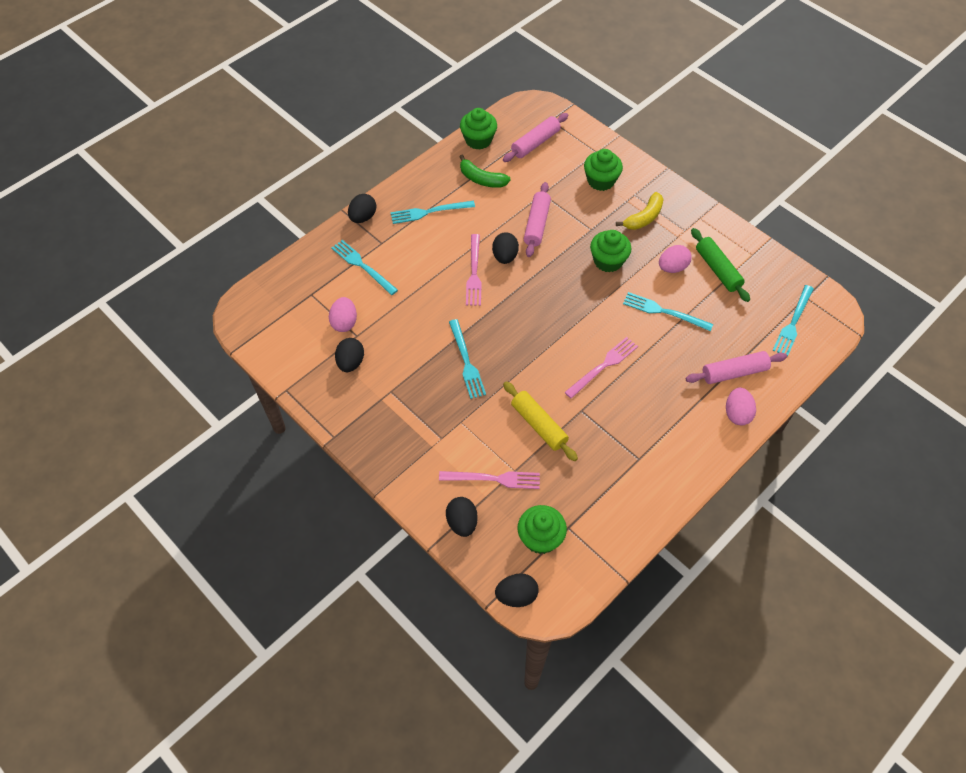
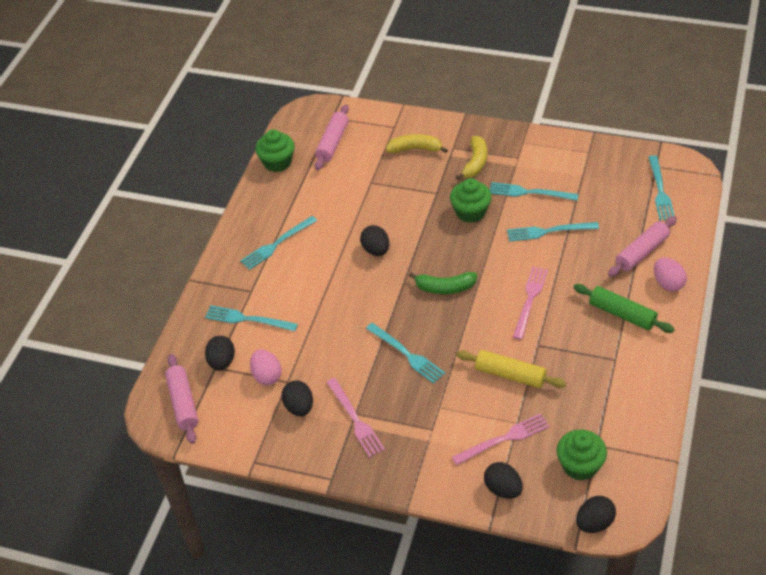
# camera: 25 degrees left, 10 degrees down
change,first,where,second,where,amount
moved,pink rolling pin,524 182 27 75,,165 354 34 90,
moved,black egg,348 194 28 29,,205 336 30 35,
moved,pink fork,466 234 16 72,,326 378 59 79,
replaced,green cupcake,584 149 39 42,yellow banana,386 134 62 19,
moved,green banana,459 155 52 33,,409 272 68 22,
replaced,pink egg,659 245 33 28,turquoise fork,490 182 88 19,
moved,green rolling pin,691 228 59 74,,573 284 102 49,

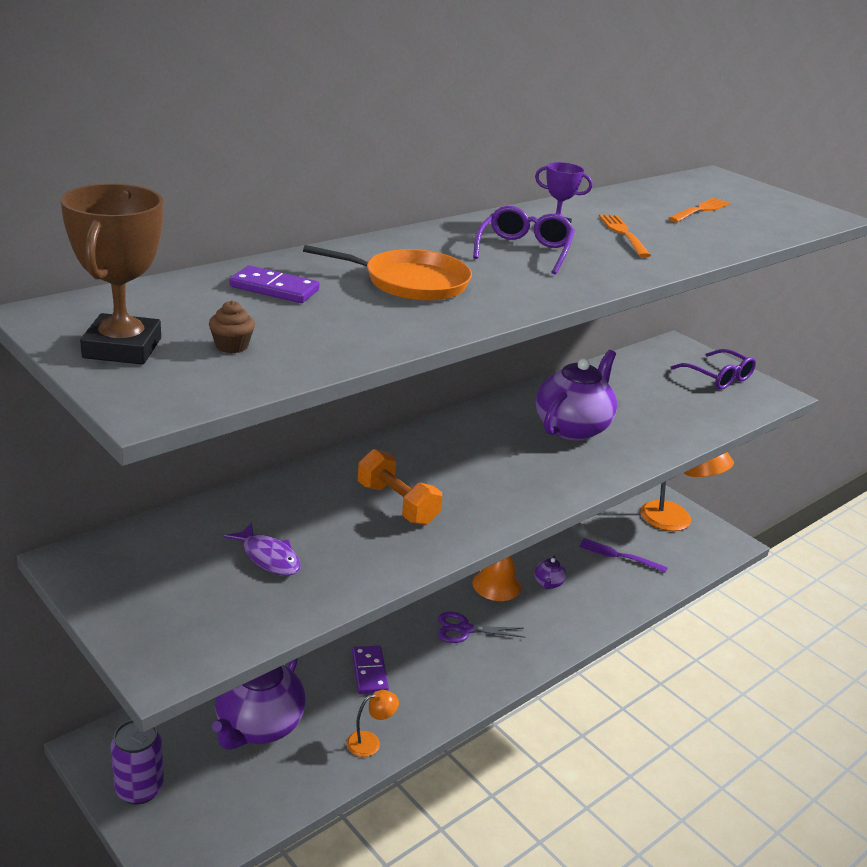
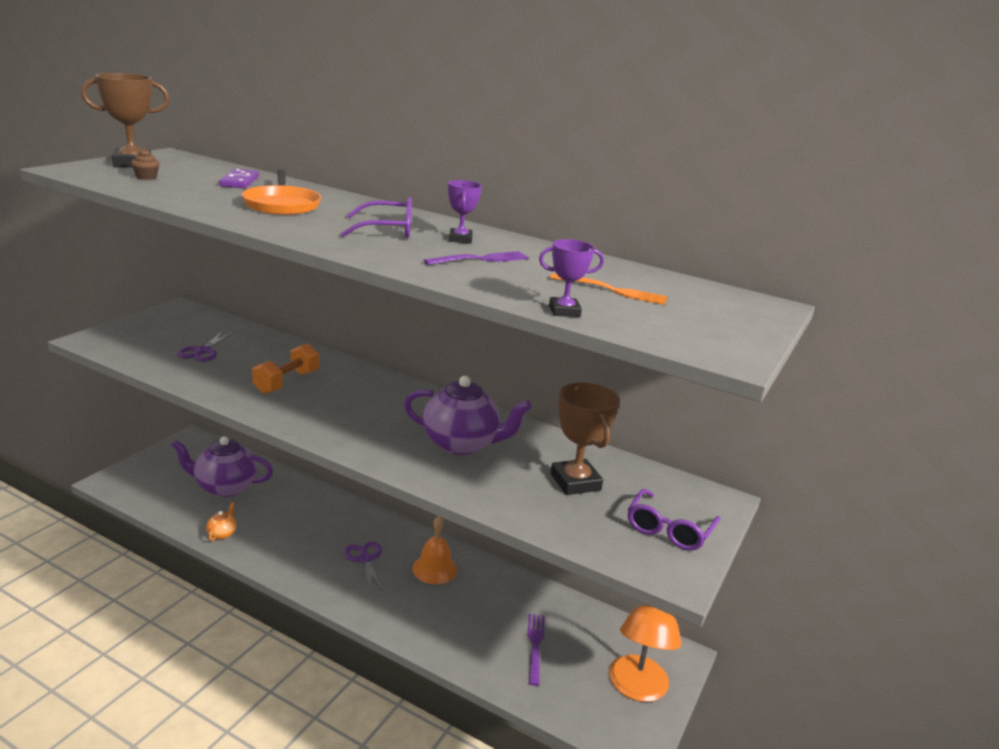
# camera: 70 degrees right, 5 degrees down
change,first,where,second,where,amount
replaced,purple fish,224 523 77 53,purple scissors,177 331 57 31,
replaced,orange lamp,346 690 53 67,orange teapot,206 502 31 39,
recoloured,orange fork,599 214 52 43,purple fork,423 251 106 14,
added,,,purple trophy,539 239 65 78,
added,,,brown trophy,551 382 69 113,
removed,purple can,111 720 53 85,,,
removed,purple domino,352 646 37 48,,,
removed,purple teapot,534 555 32 35,,,

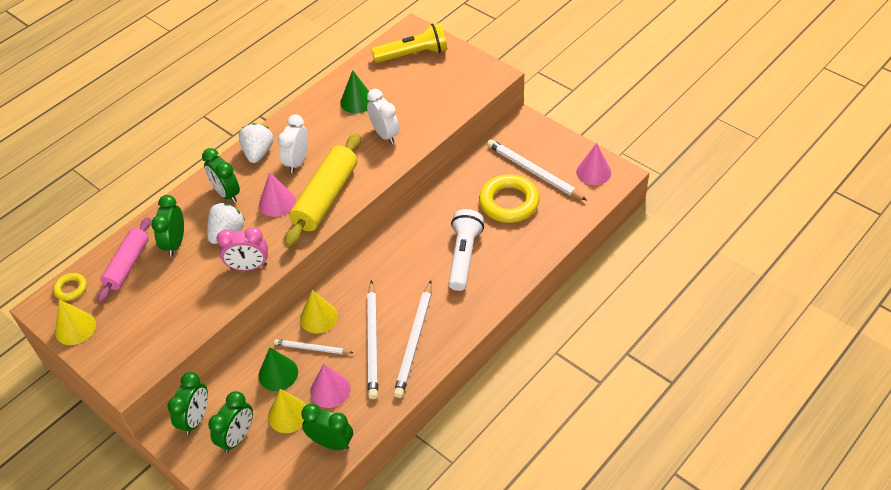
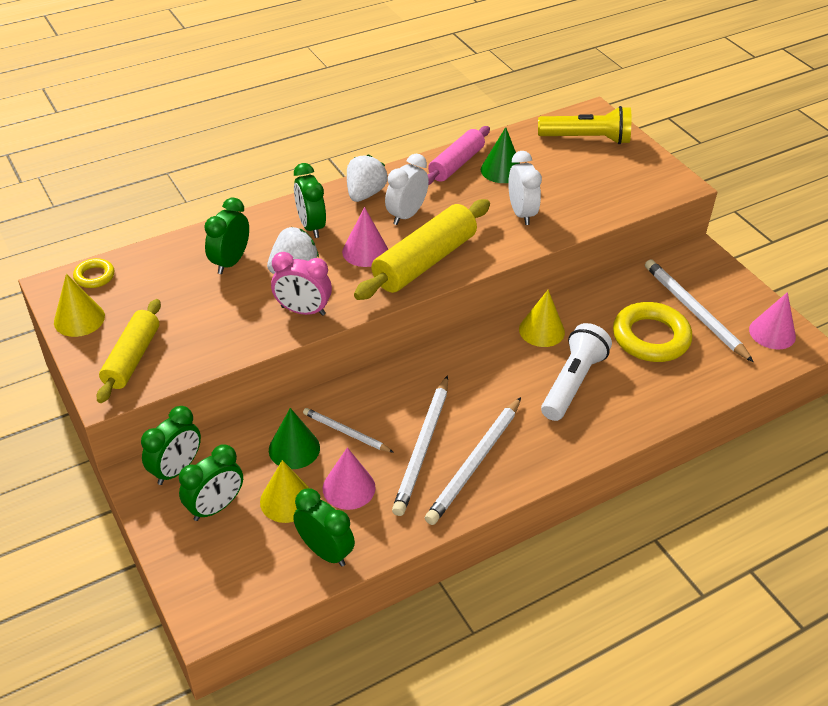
# camera: 15 degrees right, 5 degrees down
change,first,where,second,where,amount
added,,,yellow rolling pin,97 299 64 104,
moved,pink rolling pin,98 217 53 85,,427 126 63 59,
moved,yellow cone,300 290 38 44,,519 290 46 57,

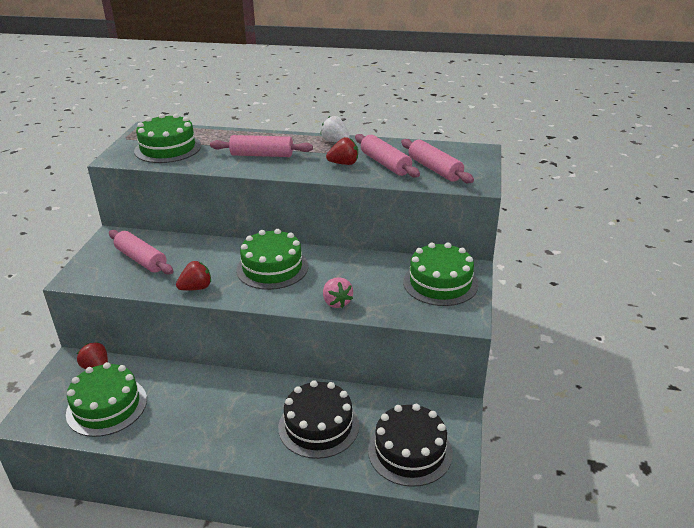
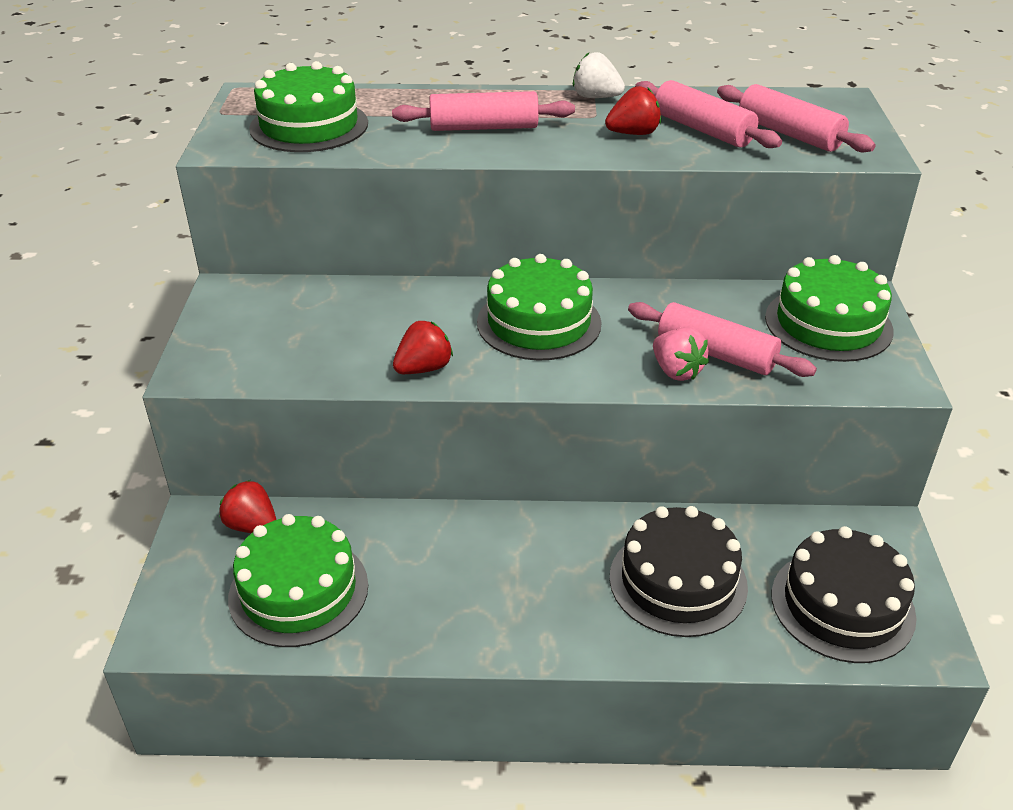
# camera: 10 degrees left, 5 degrees up
change,first,where,second,where,amount
moved,pink rolling pin,109 230 65 44,,628 302 189 75,

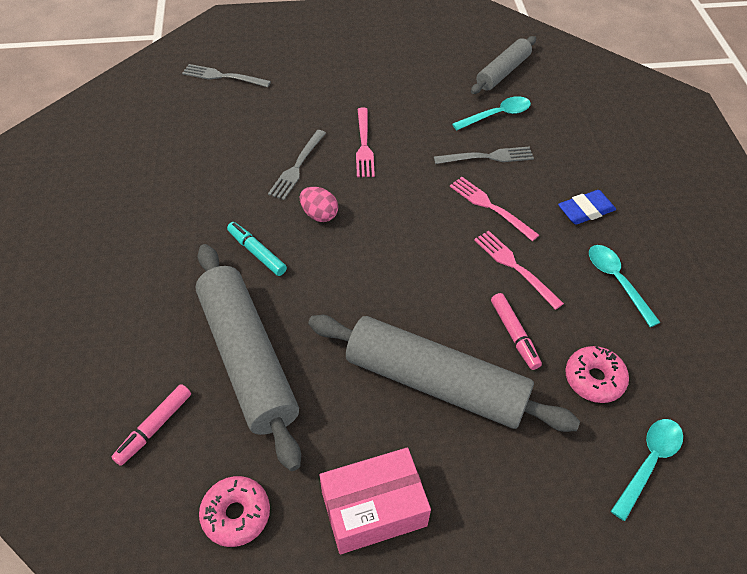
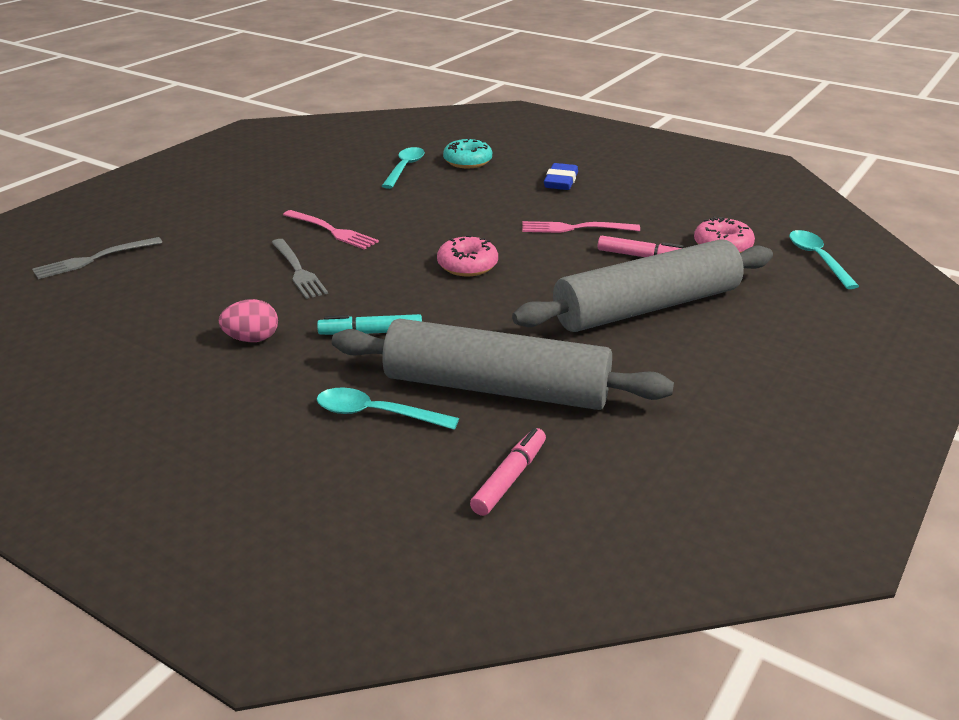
# camera: 50 degrees left, 20 degrees down
change,first,where,second,where,amount
moved,pink egg,300 187 38 35,,219 299 59 43,
moved,turquoise spoon,589 245 72 82,,317 387 142 43,
moved,pink donut,199 476 71 71,,437 235 61 41,
added,,,turquoise donut,443 138 49 30,
turned,pink marker,112 384 79 82,,470 428 76 88,135 degrees counterclockwise
removed,pink box,319 447 112 107,,,
removed,grey fork,434 146 100 18,,,
removed,pink fork,450 177 89 64,,,
removed,grey rolling pin,471 36 65 58,,,

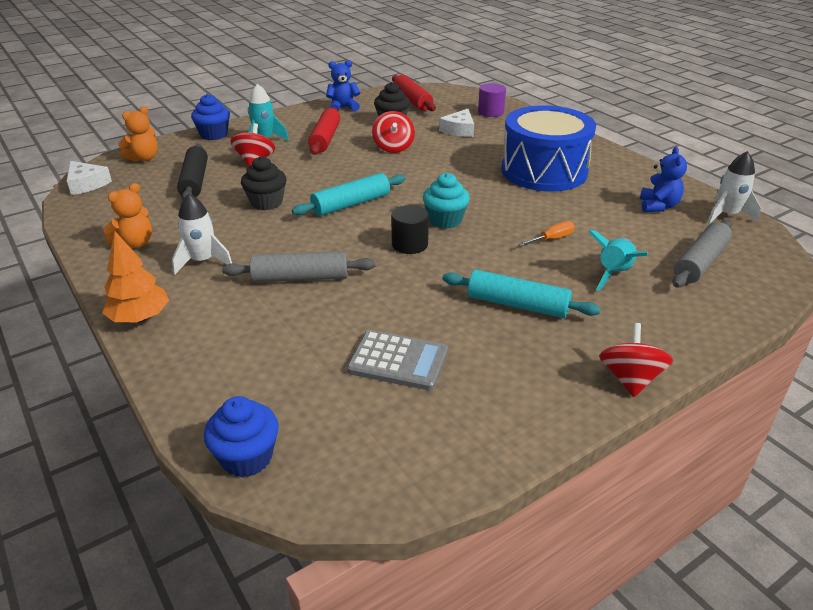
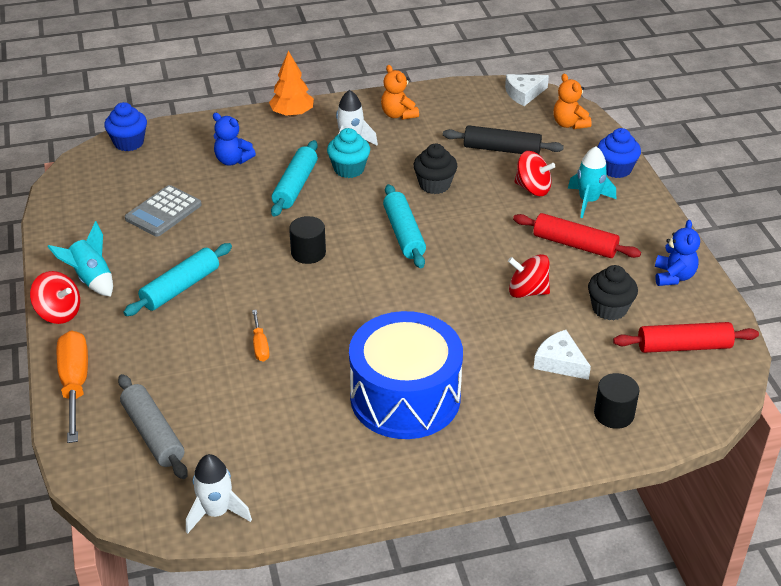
# camera: 110 degrees right, 5 degrees up
change,first,where,second,where,amount
moved,turquoise rocket,588 230 60 61,,47 221 66 76,
added,,,orange screwdriver,57 330 31 113,
moved,blue teddy bear,640 147 47 65,,213 113 43 53,
recoloured,grey rolling pin,222 251 153 32,turquoise rolling pin,271 140 47 77,
moved,turquoise cupcake,423 173 47 56,,327 128 43 50,
recoloured,purple cylinder,478 83 28 34,black cylinder,594 373 45 56,

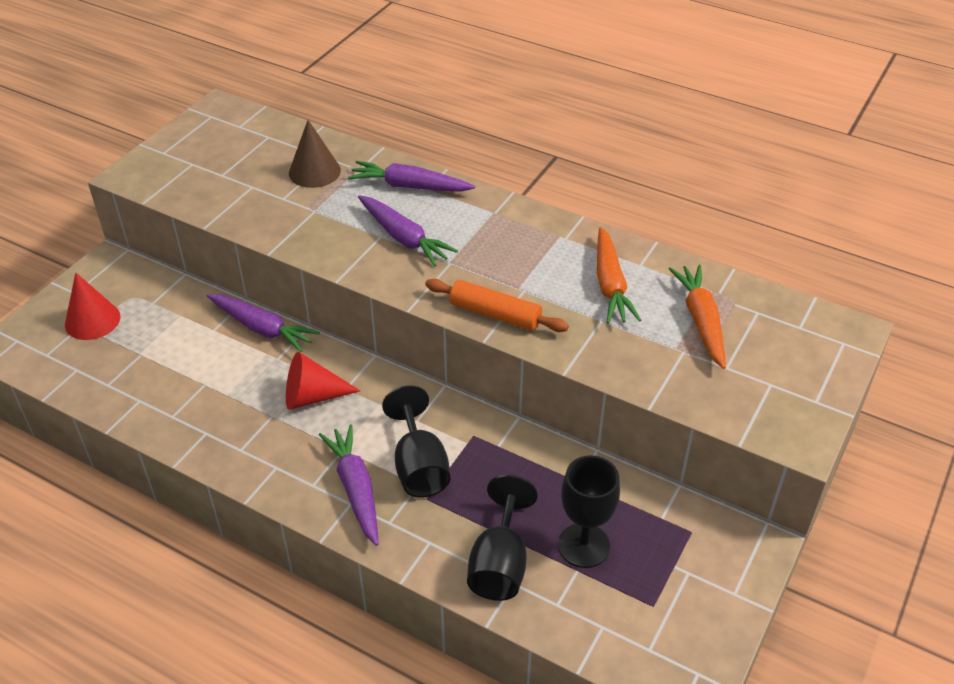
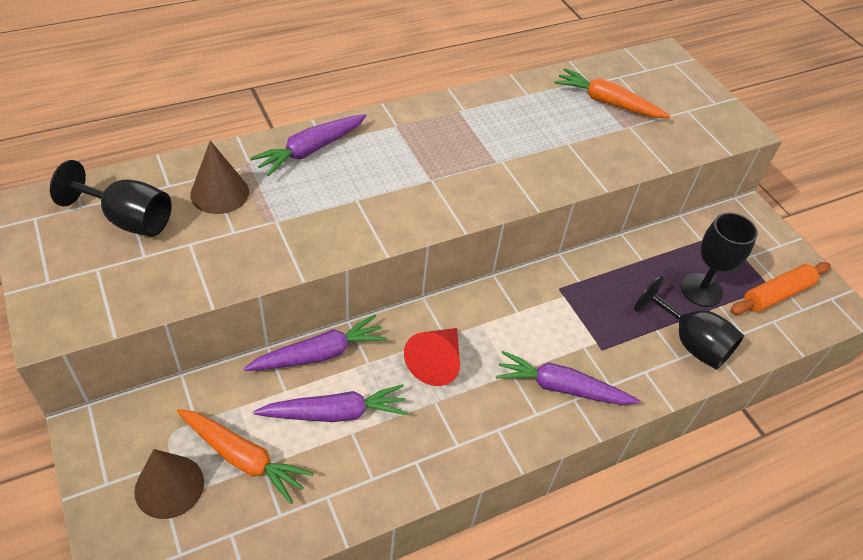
# camera: 60 degrees left, 5 degrees up
change,first,where,second,where,amount
moved,black goblet,382 385 68 113,,50 160 122 77,
recoloured,red cone,65 273 55 67,brown cone,134 449 70 70,
moved,orange carrot,597 227 44 96,,177 409 137 95,
moved,purple carrot,358 195 100 72,,253 384 155 38,
moved,orange rolling pin,425 279 144 53,,730 262 101 53,

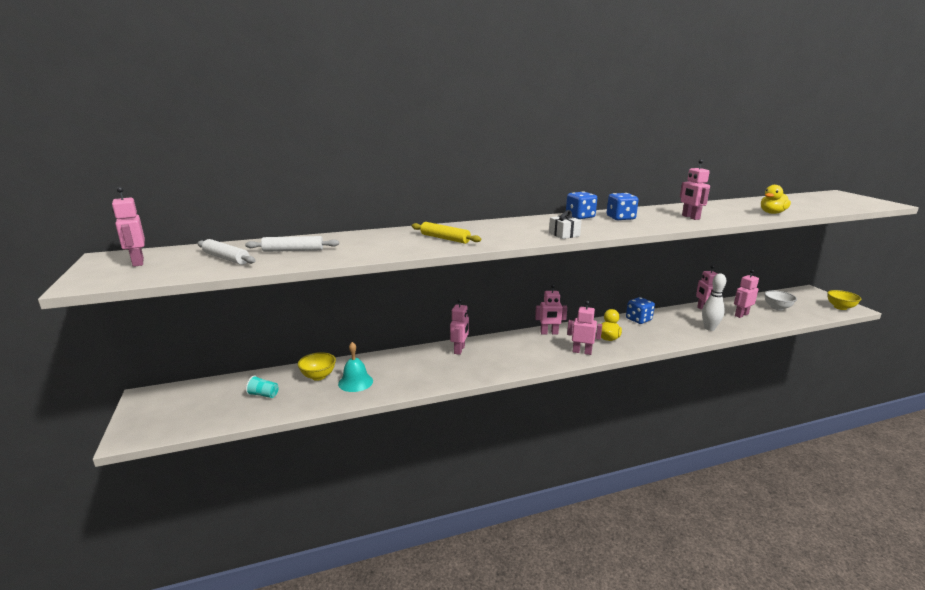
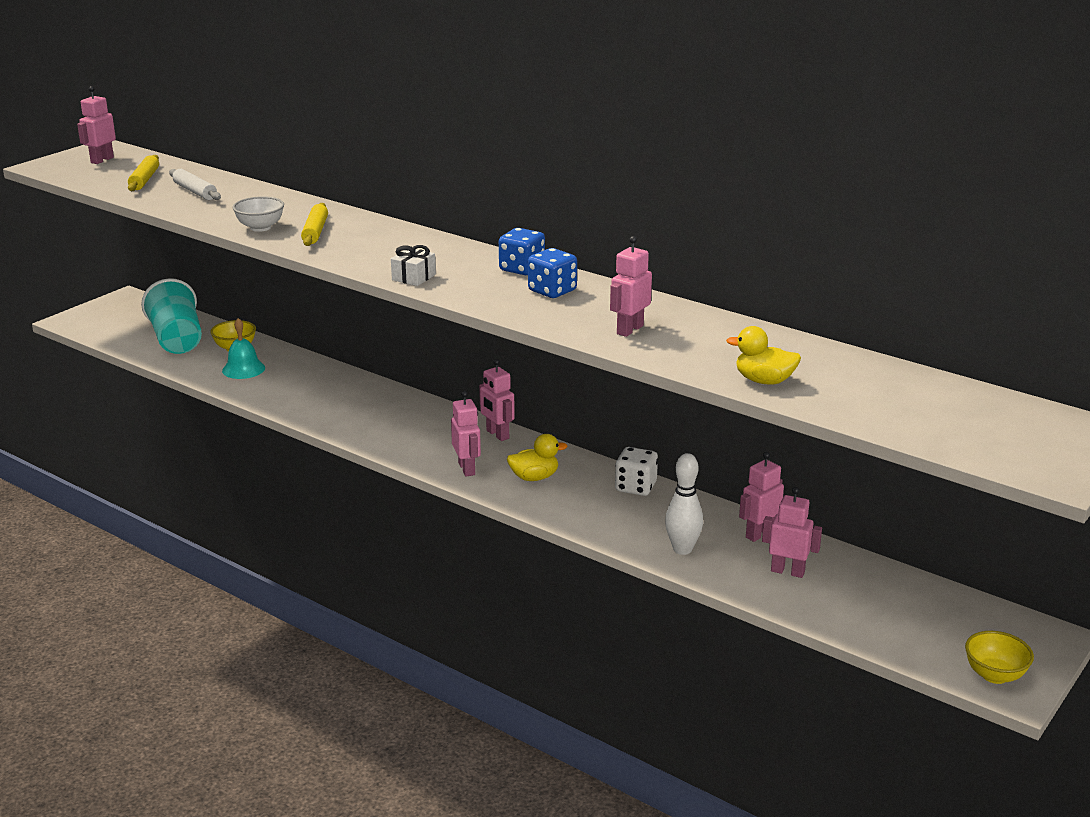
# camera: 55 degrees right, 5 degrees up
change,first,where,second,where,amount
recoloured,white rolling pin,198 239 58 26,yellow rolling pin,128 155 31 36,
resized,turquoise cup,246 375 33 23,,141 278 61 76,x2.46
moved,white bowl,764 290 33 20,,232 196 52 36,
recoloured,blue dice,626 297 29 27,white dice,615 447 43 49,
removed,pink robot,450 299 19 56,,,

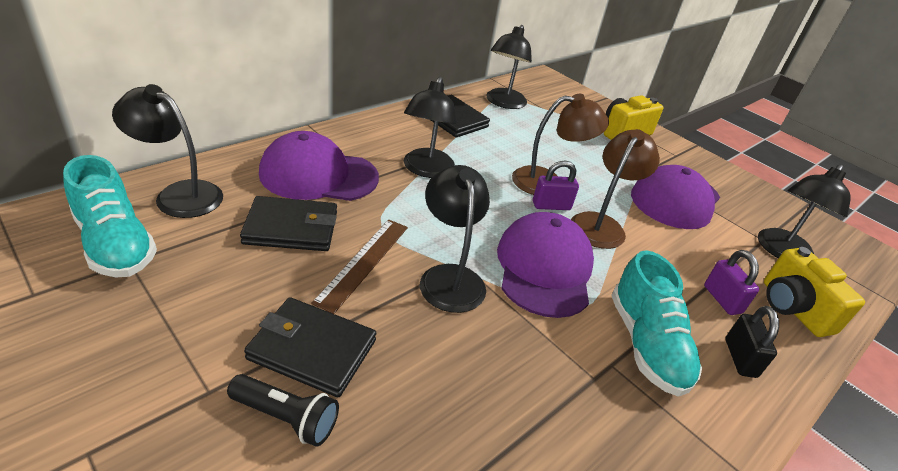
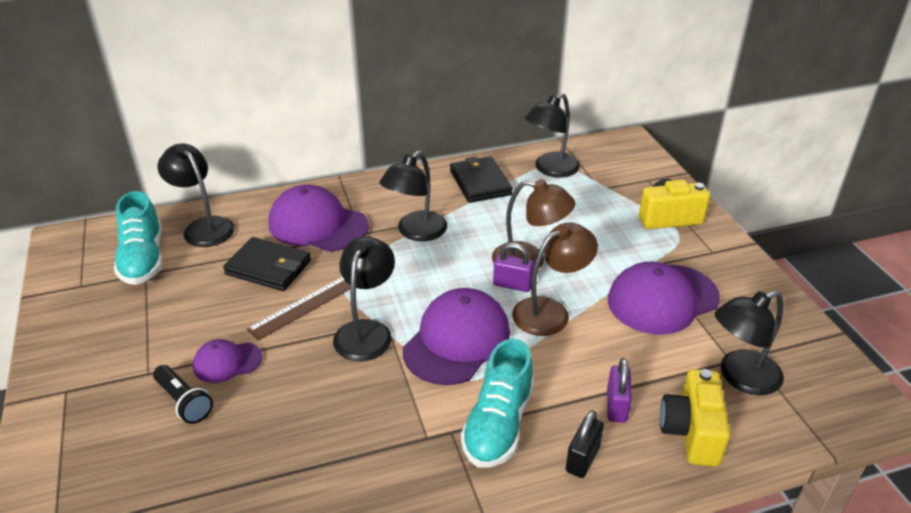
# camera: 30 degrees right, 0 degrees up
change,first,where,second,where,amount
replaced,black wallet,244 297 132 100,purple cap,193 339 69 44,

